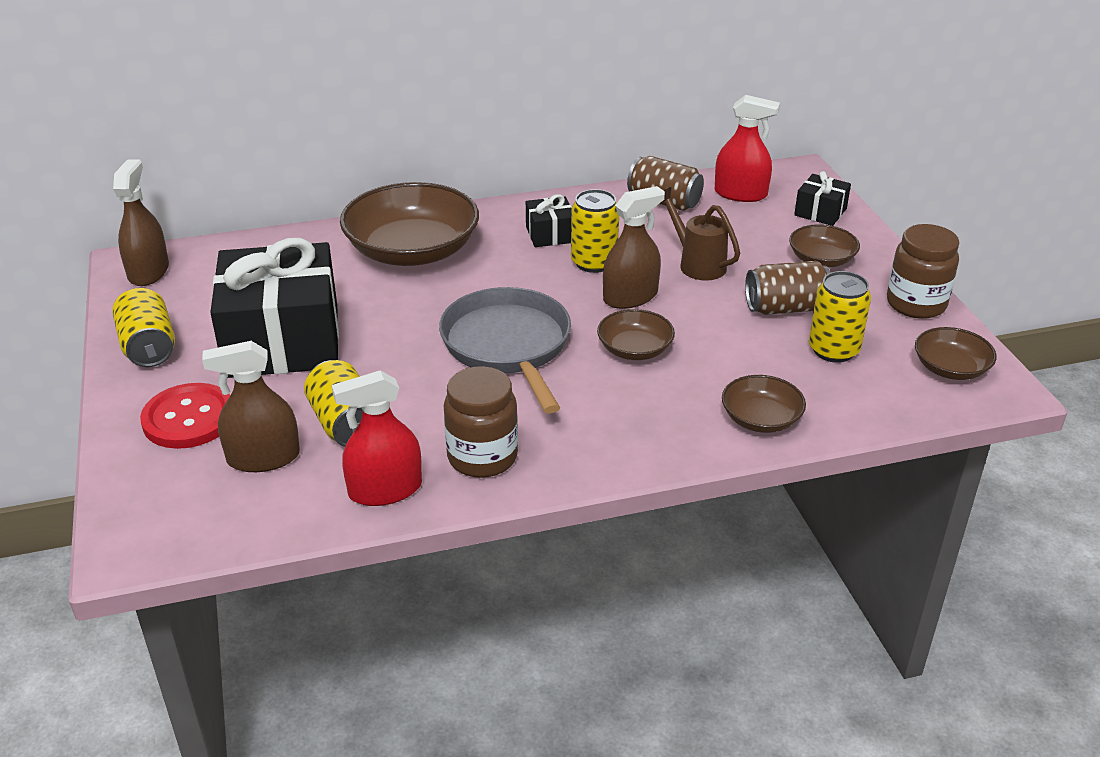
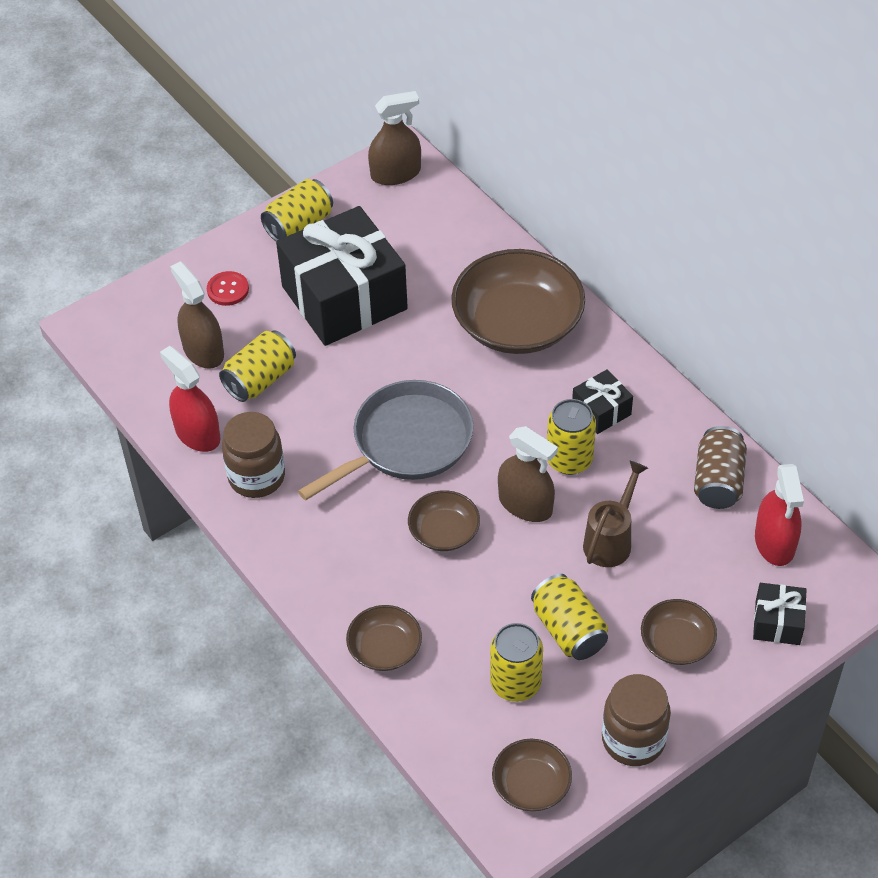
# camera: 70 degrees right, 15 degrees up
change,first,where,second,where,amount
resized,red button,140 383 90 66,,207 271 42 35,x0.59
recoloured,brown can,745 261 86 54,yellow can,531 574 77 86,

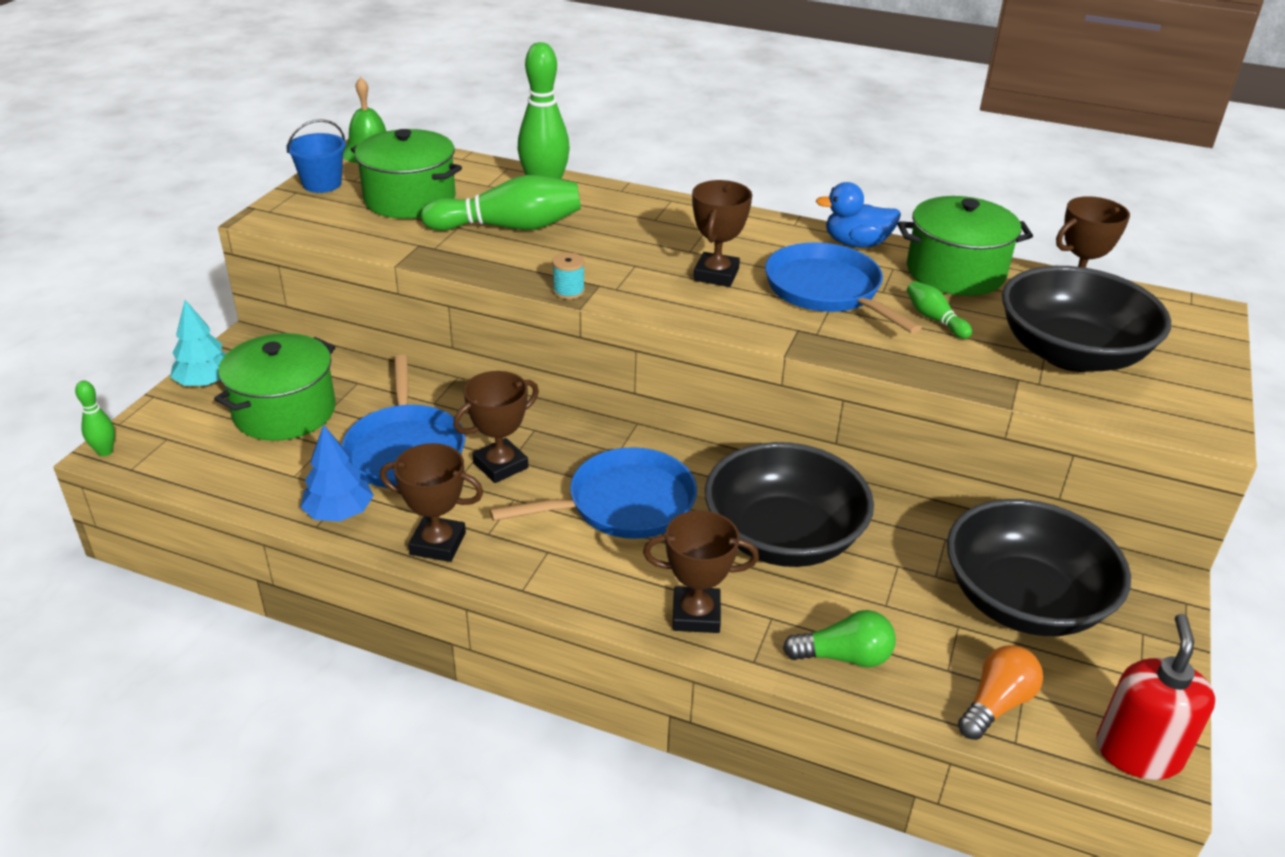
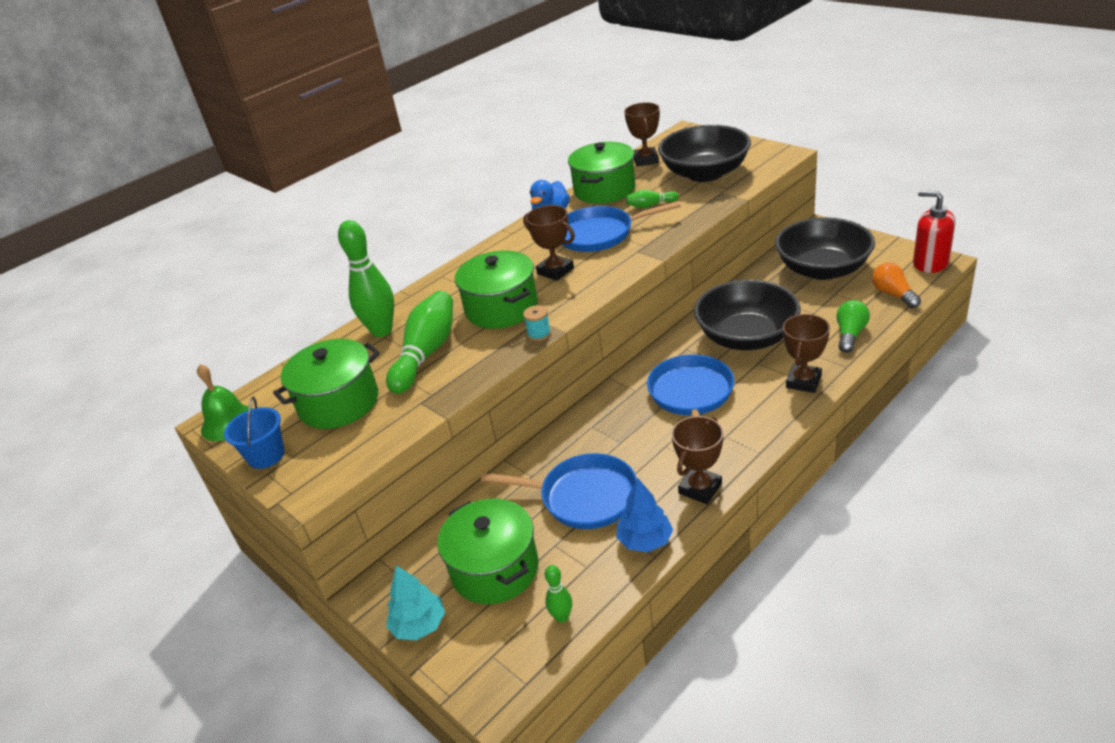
# camera: 60 degrees left, 0 degrees up
change,first,where,second,where,amount
added,,,green pot,455 250 83 79,
moved,green bowling pin,75 381 40 75,,545 565 27 58,
removed,brown trophy,453 371 86 112,,,

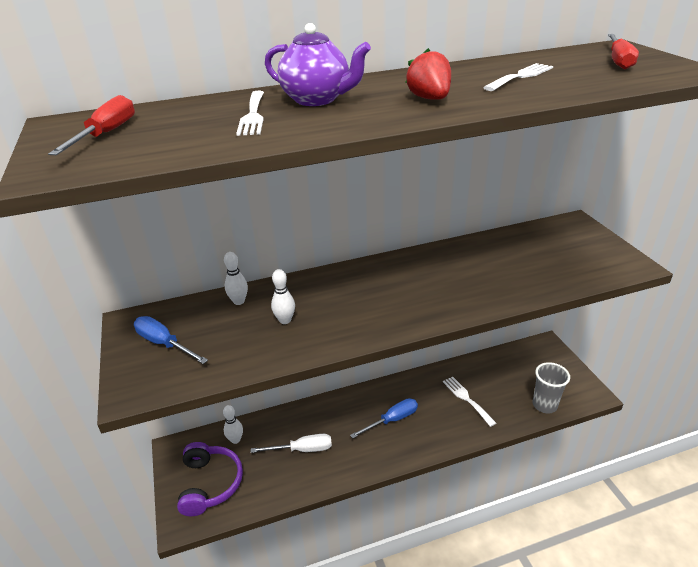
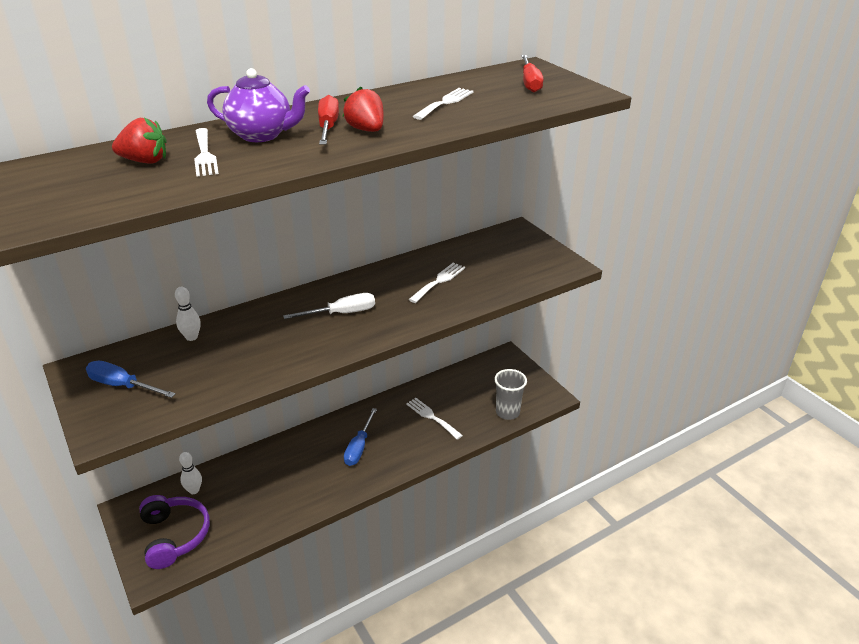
# camera: 15 degrees left, 0 degrees up
change,first,where,second,where,amount
added,,,red strawberry,112 117 55 47,
moved,white screwdriver,251 434 81 19,,283 293 92 26,
moved,red screwdriver,48 95 87 60,,318 95 21 49,
turned,blue screwdriver,350 398 68 40,,344 408 33 58,150 degrees clockwise
added,,,white fork,408 263 57 40,
removed,white bowling pin,271 269 24 55,,,

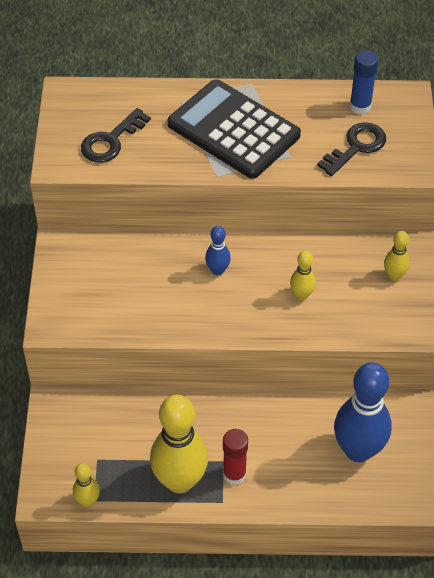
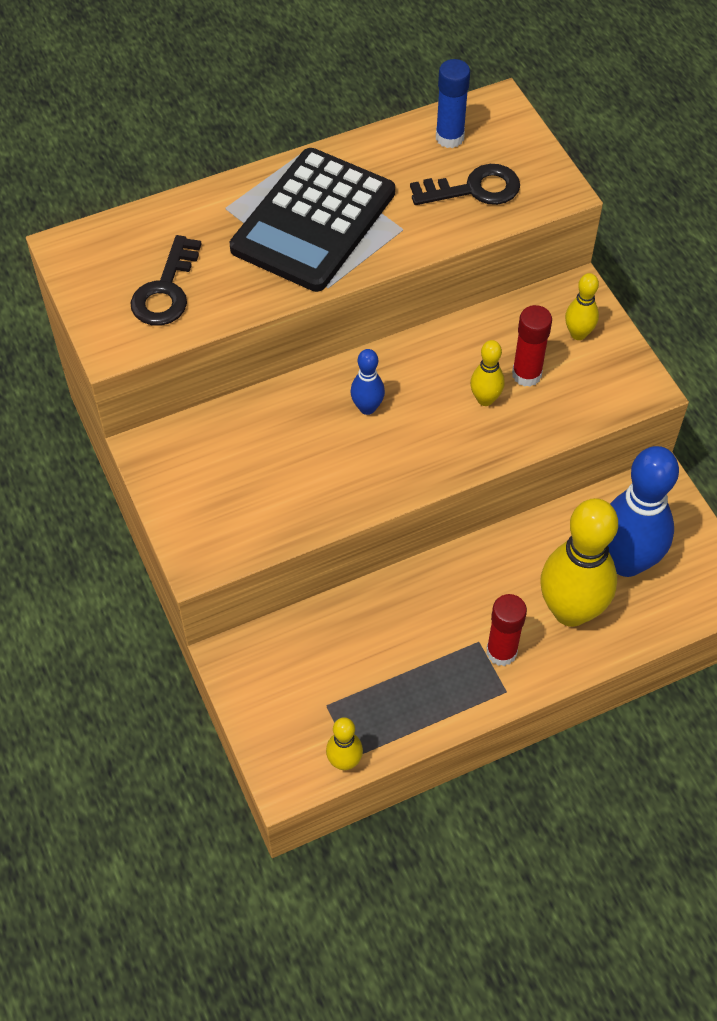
# camera: 25 degrees left, 5 degrees up
change,first,where,second,where,amount
turned,black calculator,168 79 133 100,,230 148 165 144,75 degrees counterclockwise
turned,black key,317 122 69 54,,410 164 110 41,60 degrees clockwise
added,,,red glue stick,512 305 40 82,
moved,yellow bowling pin,150 394 58 99,,541 498 77 129,

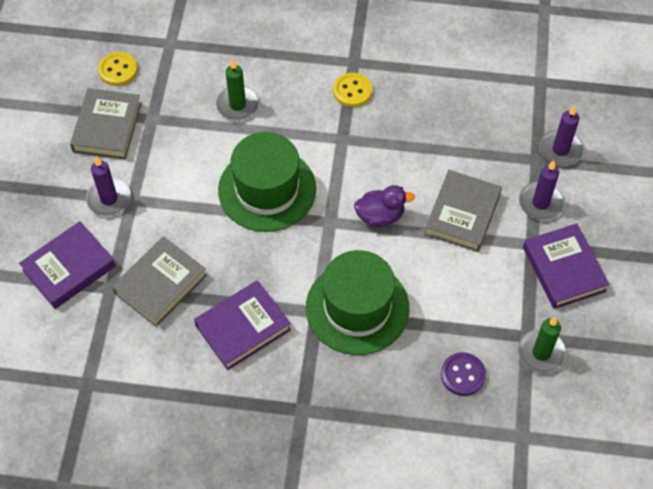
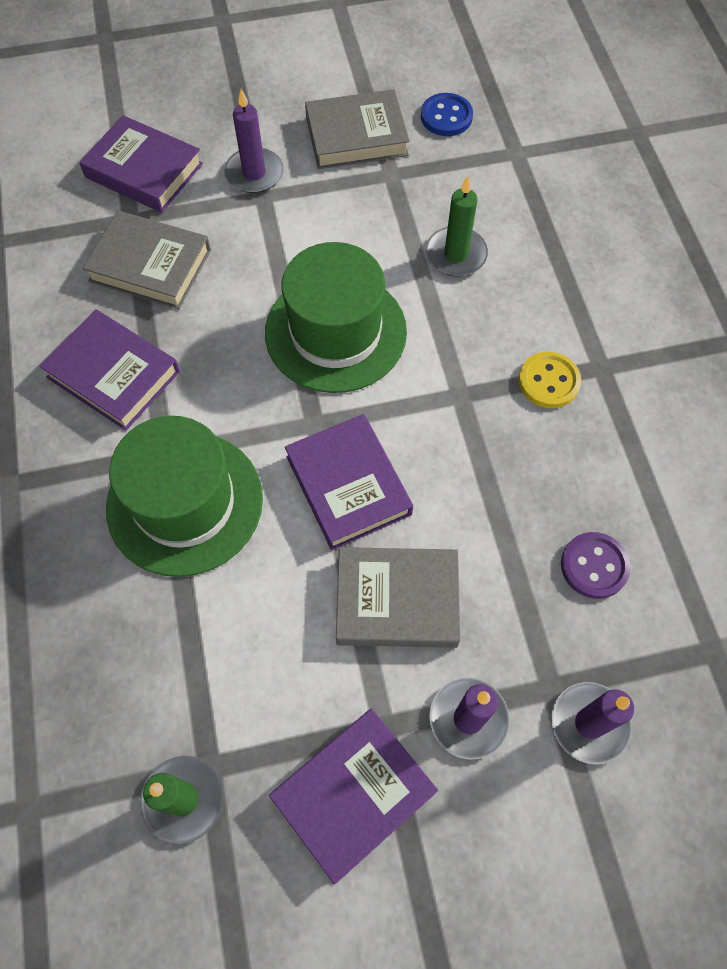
# camera: 70 degrees right, 5 degrees up
change,first,where,second,where,amount
replaced,purple duck,354 185 61 42,purple book,285 414 128 136,
recoloured,yellow button,98 52 40 34,blue button,421 93 52 43,
moved,purple button,441 352 45 44,,561 532 70 67,

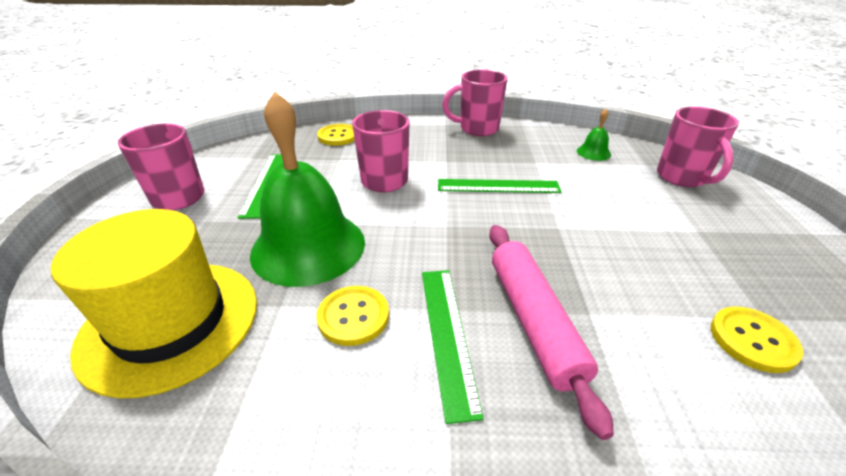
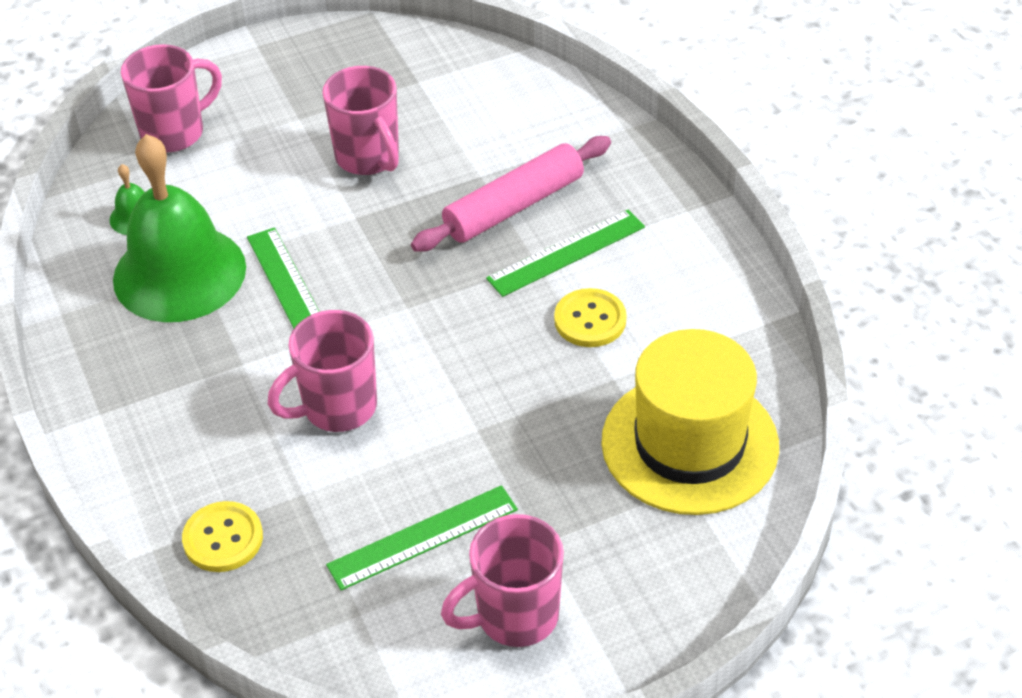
# camera: 115 degrees left, 10 degrees up
change,first,where,second,where,amount
moved,green bell,250 91 115 196,,113 134 133 188,
moved,pink mug,442 69 66 67,,322 66 77 109,
removed,yellow button,711 307 93 66,,,

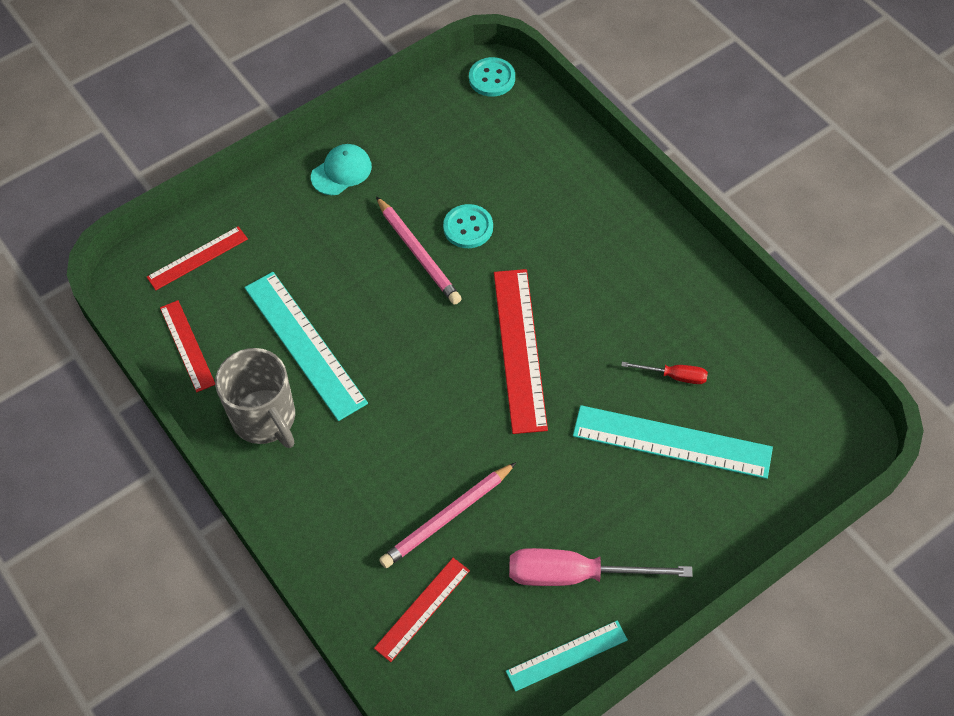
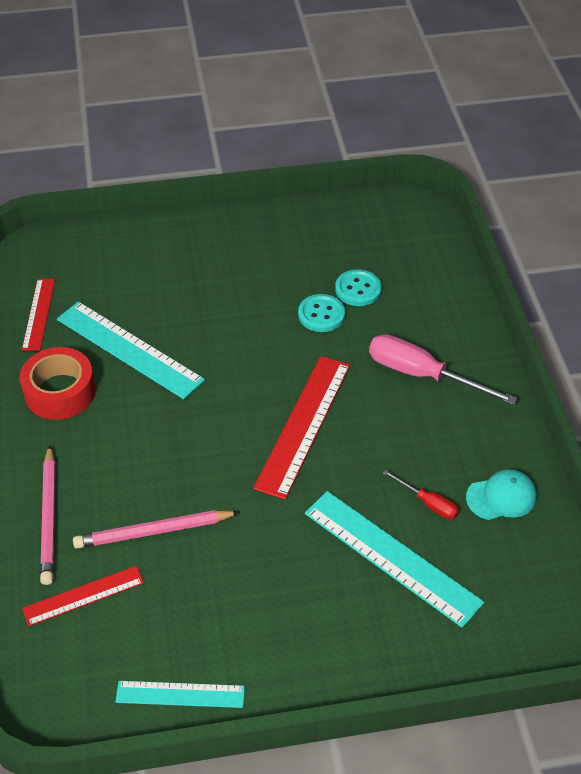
# camera: 25 degrees right, 10 degrees down
change,first,where,second,where,amount
replaced,grey mug,215 348 80 100,red tape,20 347 76 73,
moved,pink pencil,376 196 86 108,,40 445 15 140,
turned,turquoise ruler,245 272 123 149,,57 301 148 98,45 degrees counterclockwise
moved,turquoise button,469 57 46 39,,335 269 47 37,
moved,pink screwdriver,509 548 184 38,,369 334 148 71,
moved,turquoise cap,311 144 61 51,,466 469 71 51,
removed,red ruler,147 226 101 64,,,

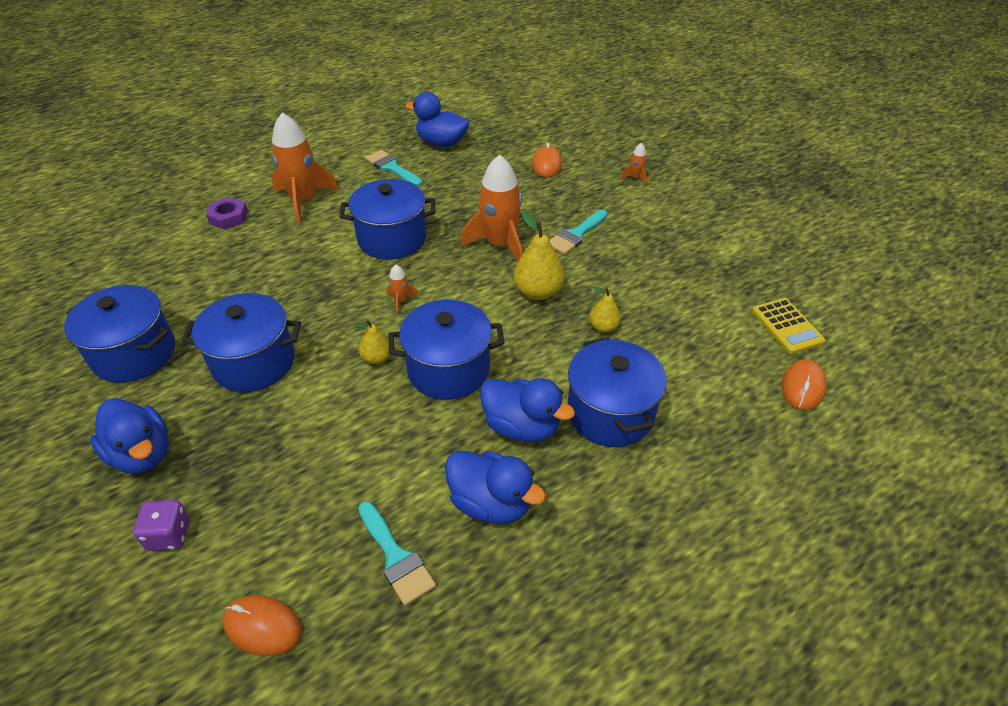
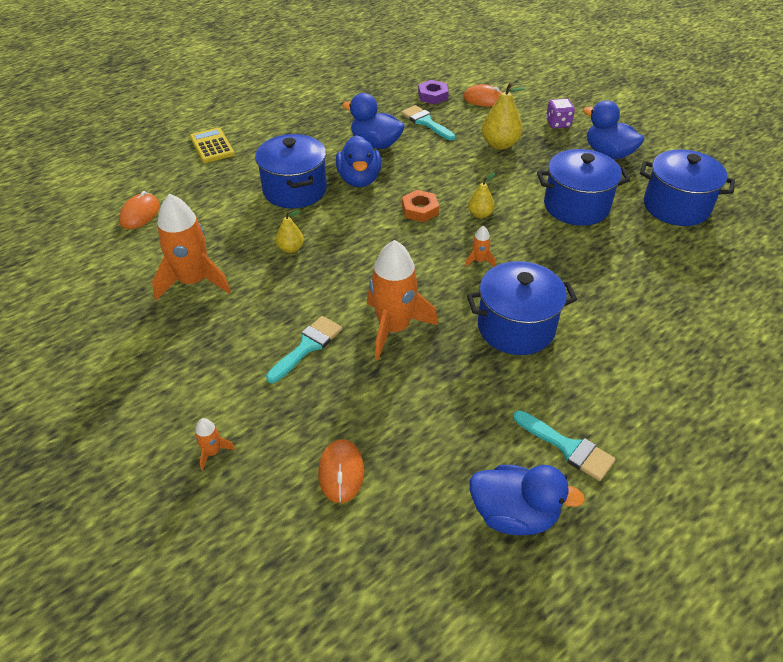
# camera: 175 degrees right, 0 degrees up
change,first,where,second,where,amount
moved,orange rocket,272 112 67 111,,152 194 79 107,
moved,yellow calculator,752 298 73 56,,190 128 45 35,
turned,blue duck,480 378 95 64,,336 135 45 52,120 degrees counterclockwise
replaced,blue pot,389 300 115 100,orange nut,402 190 37 32,
moved,purple nut,206 197 42 33,,418 80 31 24,
moved,yellow pear,514 211 51 89,,482 82 44 68,

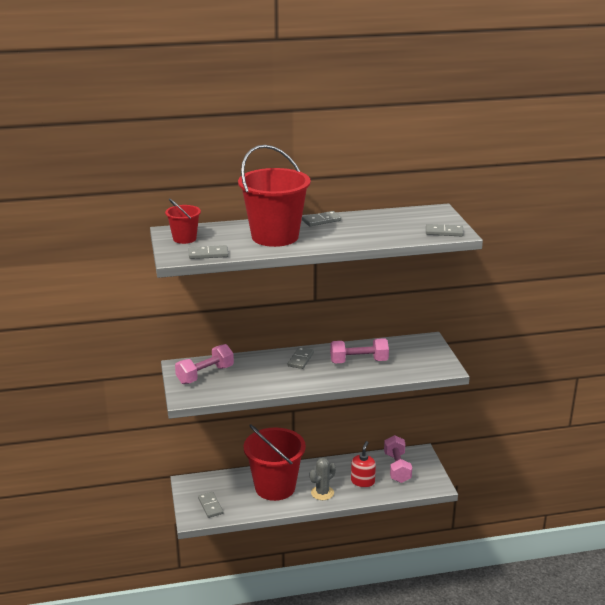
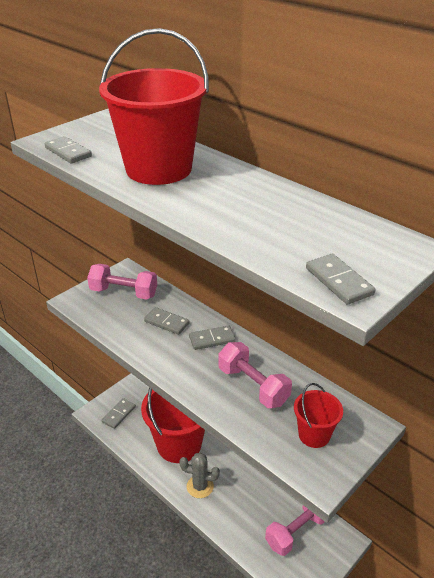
# camera: 55 degrees right, 10 degrees up
change,first,where,second,where,amount
moved,grey domino,302 211 39 15,,144 307 46 28,
moved,red bucket,165 199 36 45,,294 383 49 65,
removed,red soap dispenser,351 441 25 47,,,

